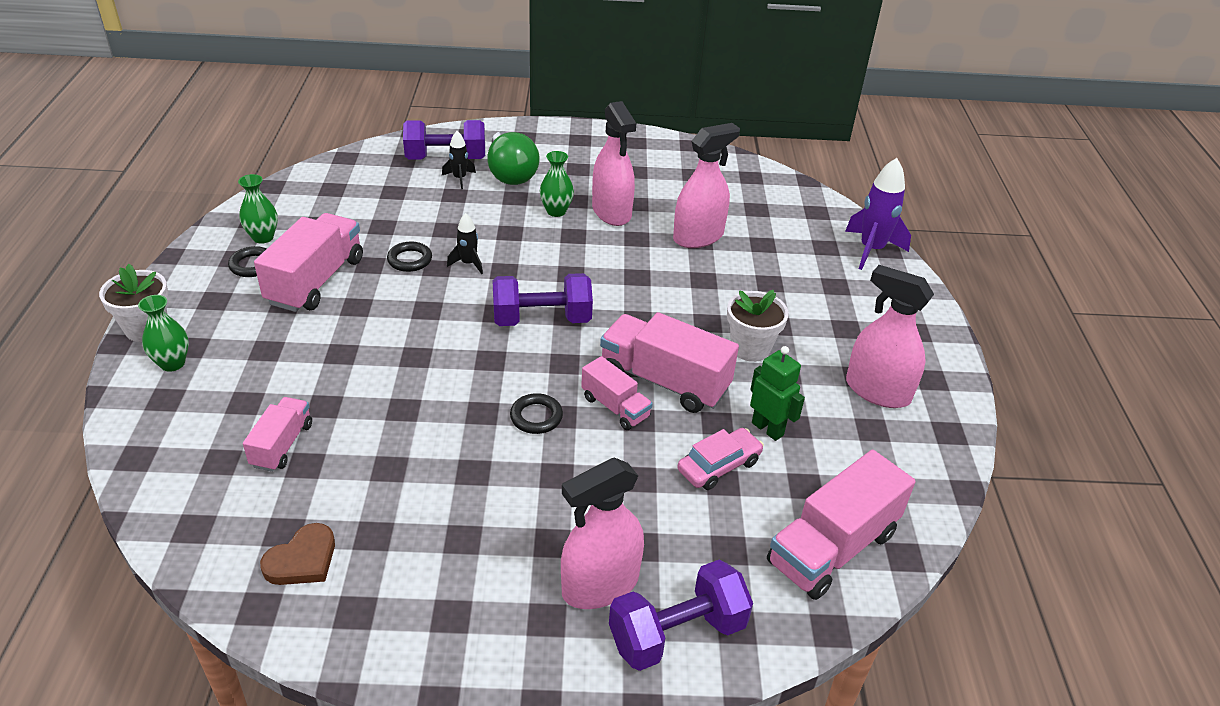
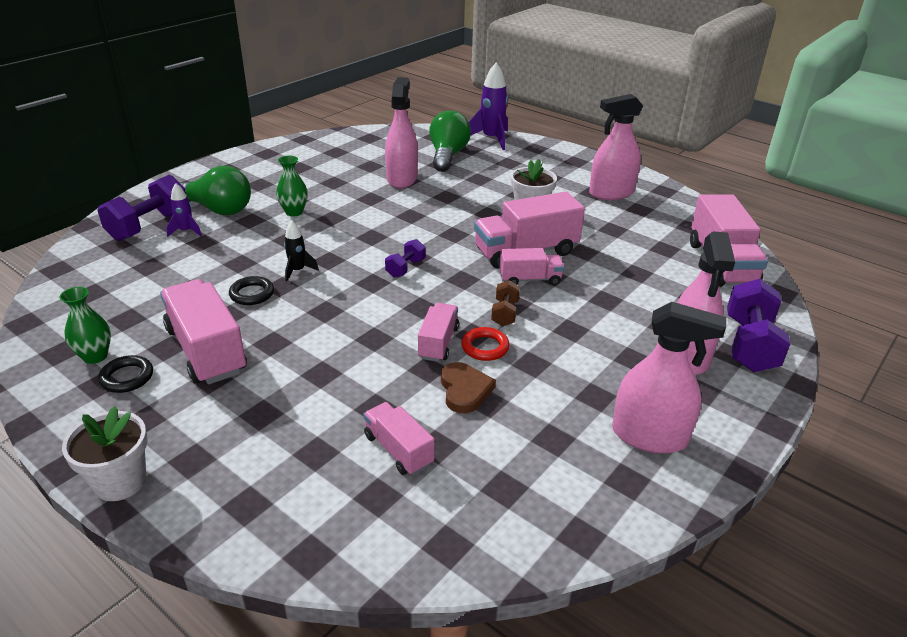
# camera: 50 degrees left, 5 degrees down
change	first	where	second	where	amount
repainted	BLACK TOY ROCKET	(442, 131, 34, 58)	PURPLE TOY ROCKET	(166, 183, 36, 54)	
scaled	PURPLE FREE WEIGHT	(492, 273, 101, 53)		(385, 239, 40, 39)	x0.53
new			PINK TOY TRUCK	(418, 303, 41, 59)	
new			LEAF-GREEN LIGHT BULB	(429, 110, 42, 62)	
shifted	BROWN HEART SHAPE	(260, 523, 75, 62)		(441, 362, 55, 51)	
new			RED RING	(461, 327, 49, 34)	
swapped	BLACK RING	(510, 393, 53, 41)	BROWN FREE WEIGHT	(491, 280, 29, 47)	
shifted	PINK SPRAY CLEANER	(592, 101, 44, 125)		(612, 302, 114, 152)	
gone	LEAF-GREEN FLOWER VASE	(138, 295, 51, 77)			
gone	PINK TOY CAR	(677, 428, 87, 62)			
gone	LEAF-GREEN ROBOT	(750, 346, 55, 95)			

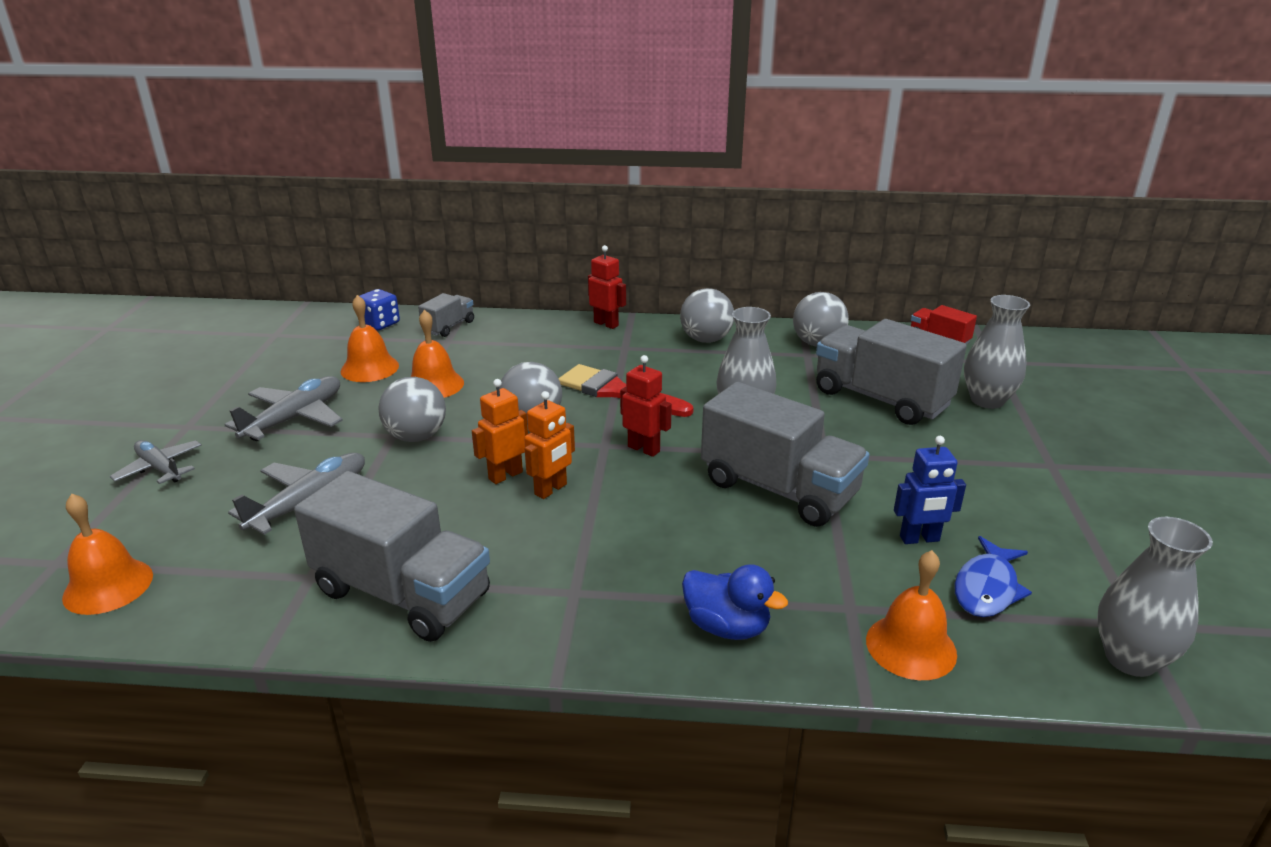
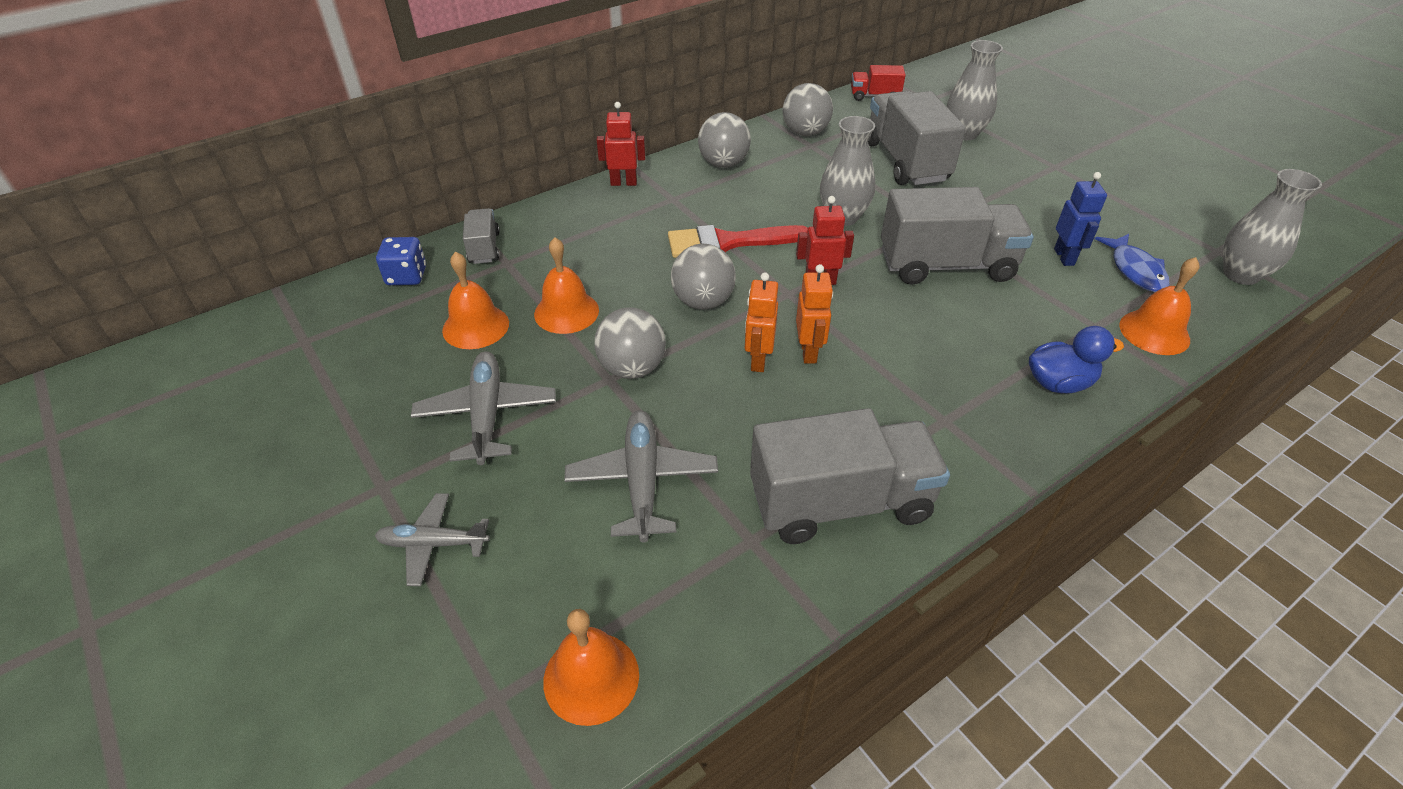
# camera: 40 degrees left, 15 degrees up
change	first	where	second	where	amount
rotated	GREY TOY TRUCK	(816, 319, 151, 106)		(868, 91, 98, 94)	75 degrees clockwise
rotated	ROYAL BLUE ROBOT	(894, 436, 72, 108)		(1054, 172, 53, 94)	45 degrees counterclockwise

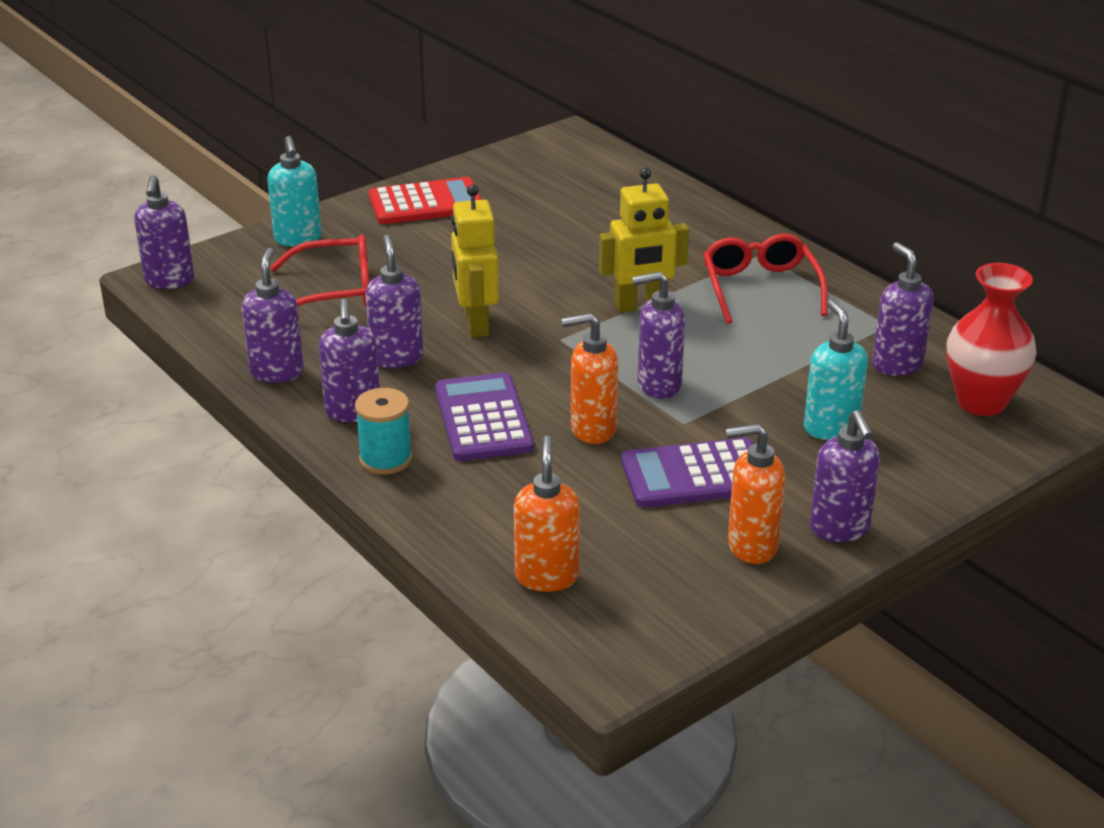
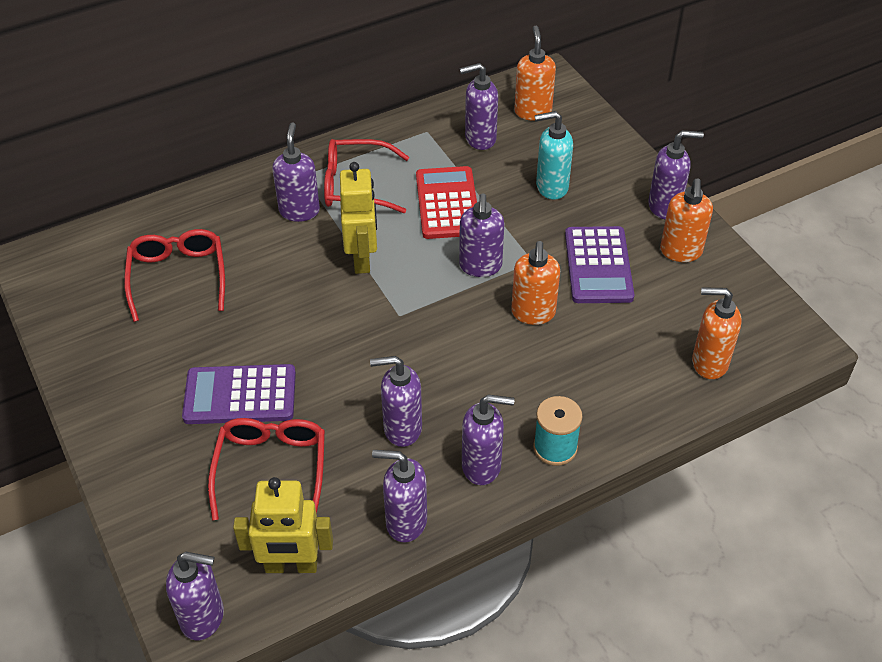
# camera: 80 degrees left, 15 degrees up
change	first	where	second	where	amount
new			RED SPECTACLES	(124, 229, 101, 93)	
shifted	PURPLE CALCULATOR	(435, 373, 99, 88)		(182, 364, 114, 60)	
shifted	GOLDEN ROBOT	(451, 185, 48, 153)		(233, 477, 100, 96)	
new			PURPLE SOAP PUMP	(272, 122, 48, 100)	
shifted	RED CALCULATOR	(369, 177, 113, 47)		(416, 166, 61, 73)	
swapped	RED FLOWER VASE	(946, 263, 91, 153)	ORANGE SOAP PUMP	(514, 26, 42, 95)	
gone	AQUA SOAP PUMP	(268, 136, 54, 110)			

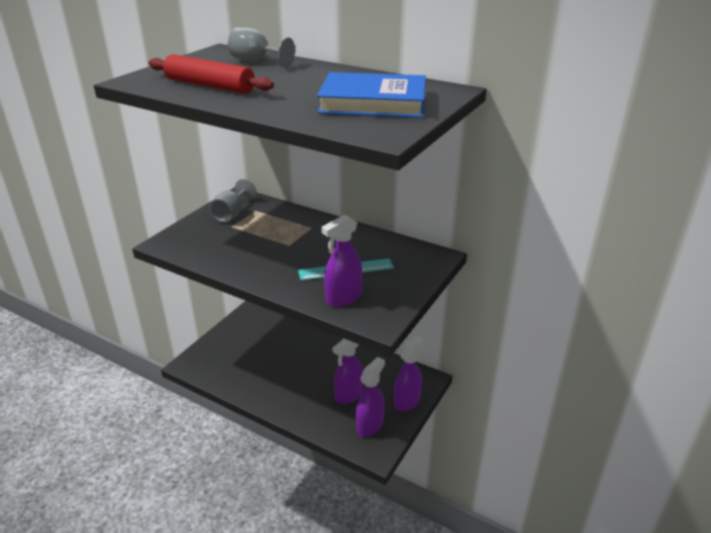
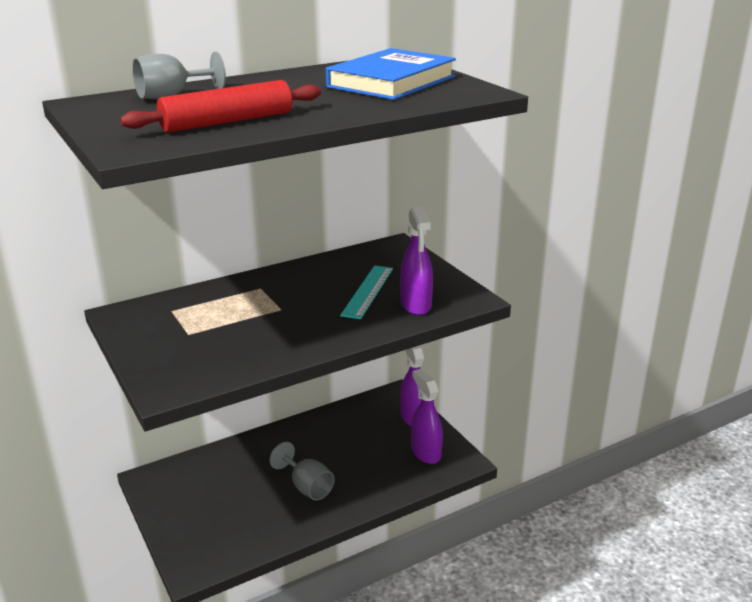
# camera: 60 degrees left, 5 degrees down
change	first	where	second	where	amount
shifted	GREY WINE GLASS	(210, 179, 46, 43)		(270, 442, 64, 58)	
gone	PURPLE SPRAY CLEANER	(333, 339, 30, 65)			

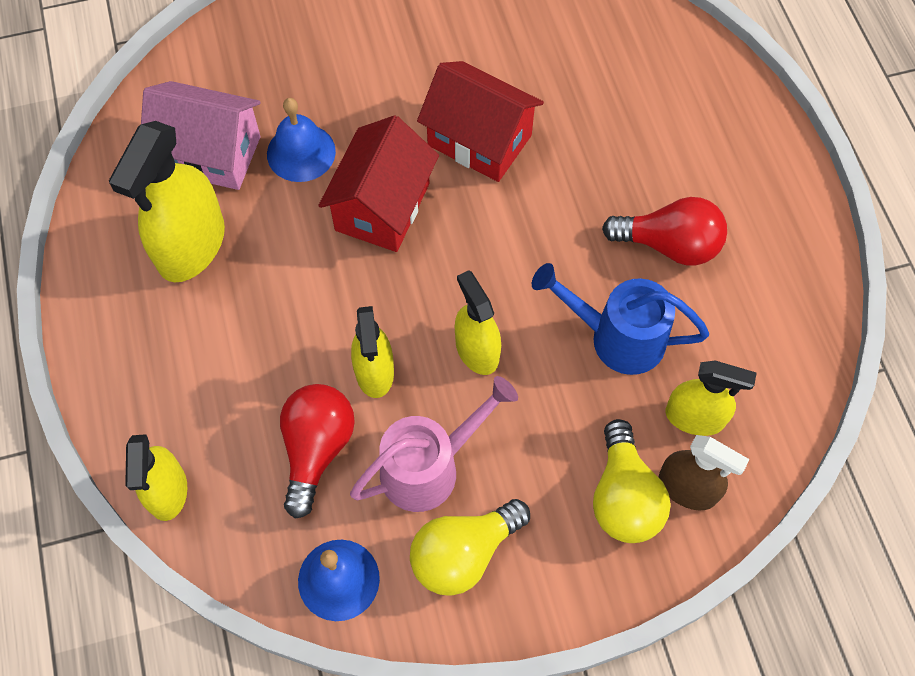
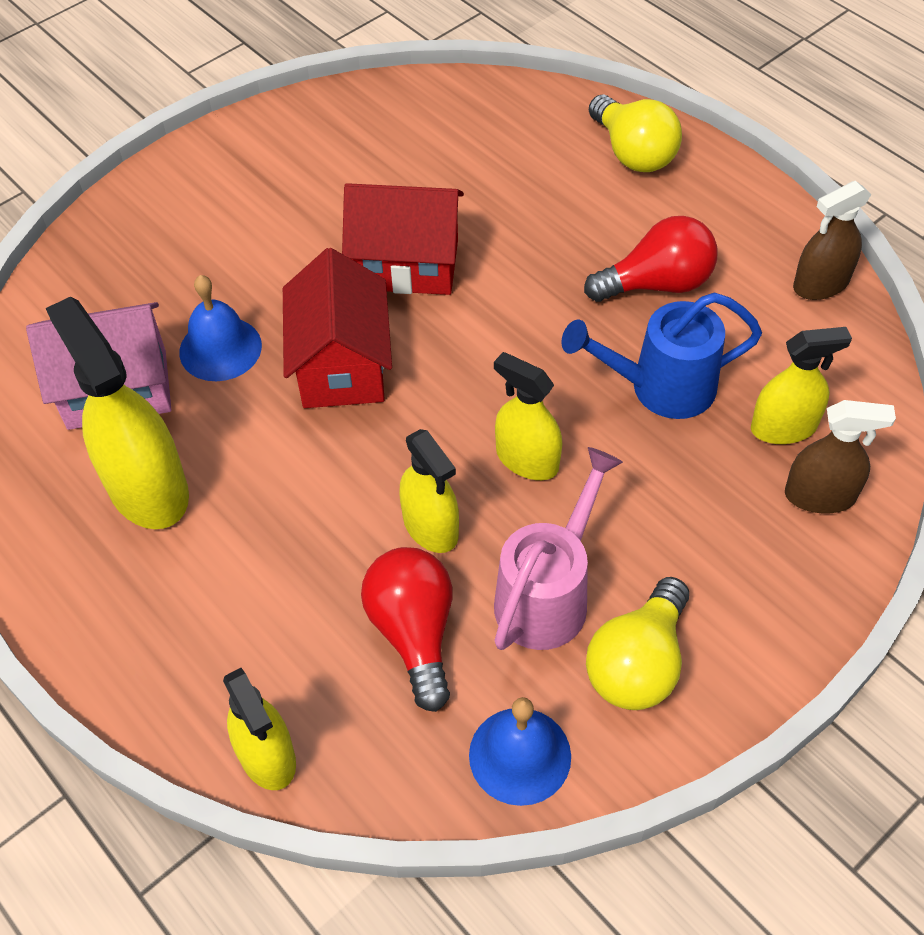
# camera: 25 degrees left, 10 degrees down
change	first	where	second	where	amount
rotated	GOLDEN SPRAY CLEANER	(109, 121, 116, 161)		(46, 296, 143, 233)	150 degrees clockwise
shifted	GOLDEN LIGHT BULB	(593, 419, 77, 124)		(589, 94, 93, 78)	
new			BROWN SPRAY CLEANER	(793, 181, 79, 119)	

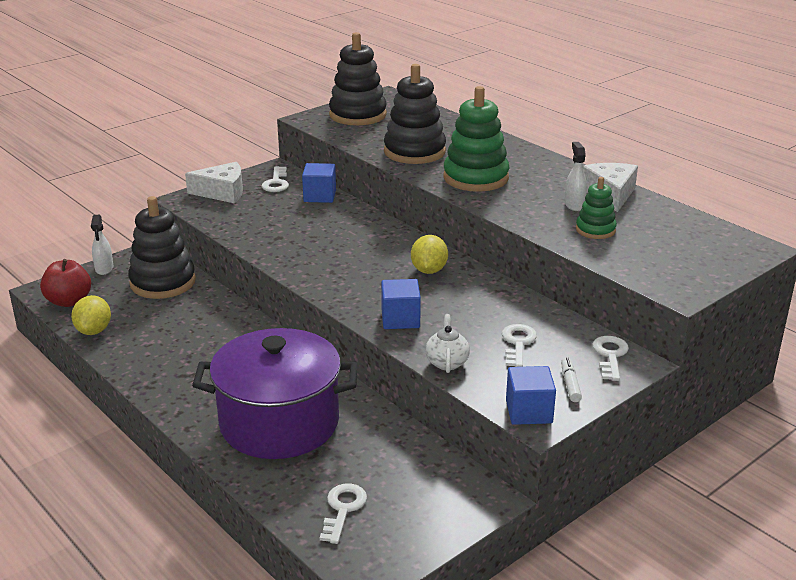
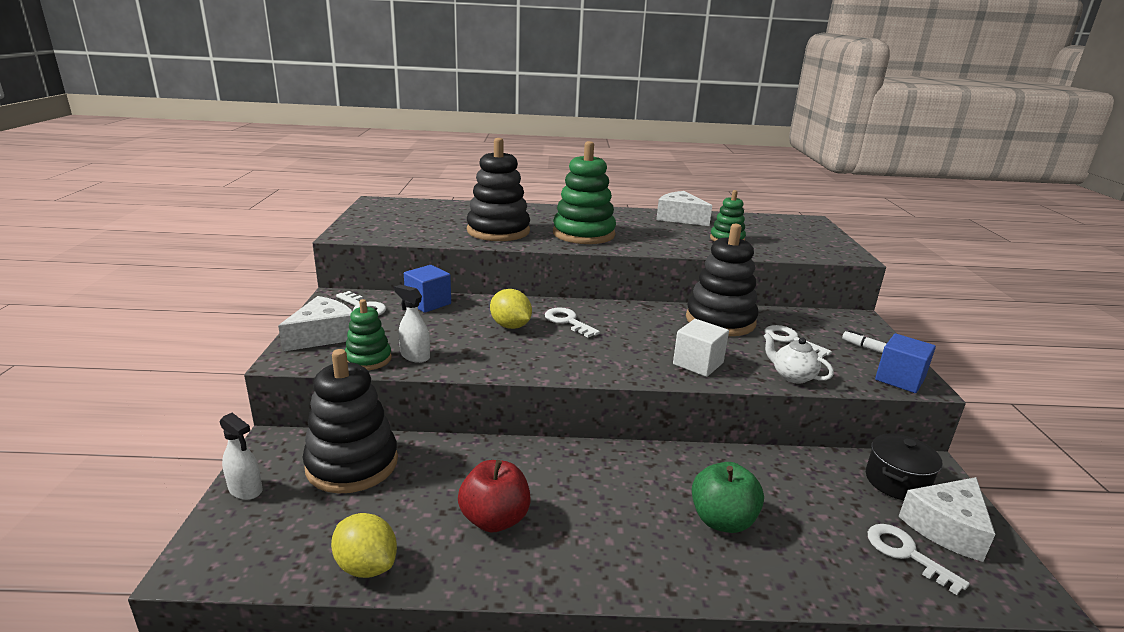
# camera: 50 degrees left, 5 degrees down
change	first	where	second	where	amount
new			LEAF-GREEN RING STACKER	(345, 299, 47, 71)	
shifted	WHITE SPRAY CLEANER	(565, 142, 22, 69)		(394, 285, 36, 78)	
shifted	RED TOY APPLE	(40, 259, 51, 48)		(458, 460, 73, 72)	
shifted	GOLDEN CITRUS FRUIT	(411, 235, 37, 39)		(490, 289, 42, 40)	
shifted	WHITE KEY	(593, 336, 36, 45)		(545, 307, 55, 31)	
repainted	ROYAL BLUE BLOCK	(381, 279, 40, 50)	WHITE BLOCK	(673, 319, 56, 58)	
shifted	BLACK RING STACKER	(329, 32, 58, 93)		(686, 224, 73, 112)	
swapped	PURPLE POT	(192, 328, 166, 131)	LEAF-GREEN TOY APPLE	(692, 462, 72, 71)	
new			BLACK POT	(866, 433, 77, 67)	
new			WHITE CHEESE WEDGE	(898, 477, 97, 85)	

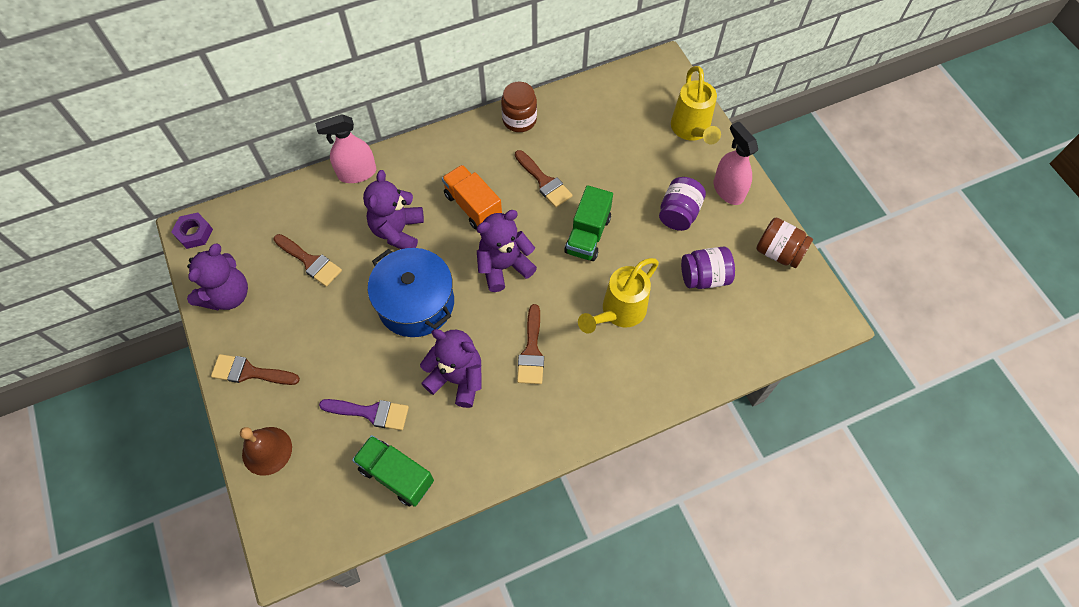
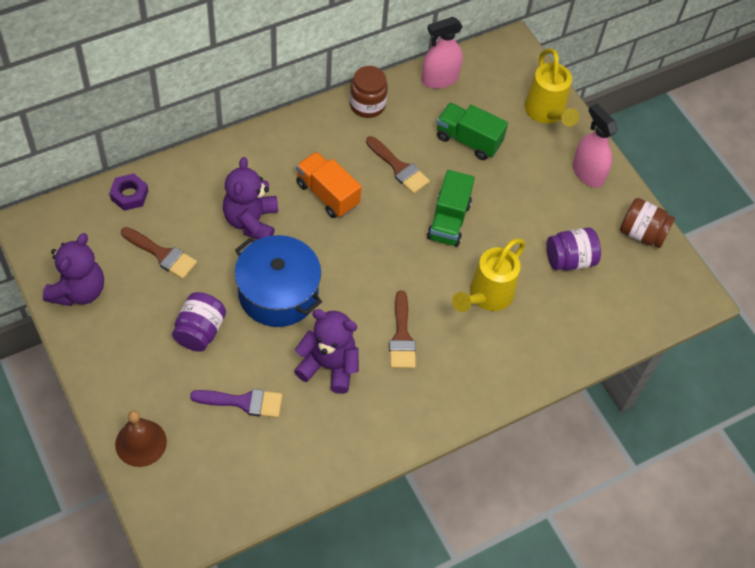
# camera: 10 degrees left, 5 degrees down
change	first	where	second	where	amount
shifted	PURPLE HEX NUT	(171, 212, 42, 37)		(109, 173, 39, 38)	
shifted	PURPLE JAR	(659, 177, 47, 54)		(172, 292, 54, 60)	
shifted	PINK SPRAY CLEANER	(315, 114, 61, 69)		(422, 17, 41, 72)	
shifted	LEAF-GREEN TOY TRUCK	(352, 435, 82, 72)		(437, 103, 71, 57)	
gone	BROWN BRUSH	(211, 354, 89, 31)			
gone	PURPLE STUFFED BEAR	(477, 210, 60, 82)			

